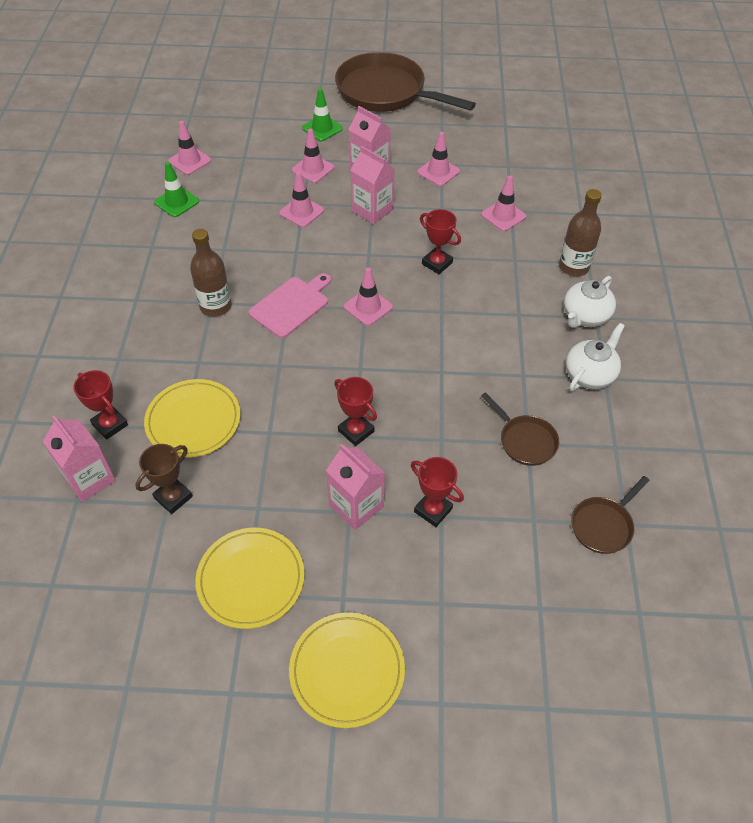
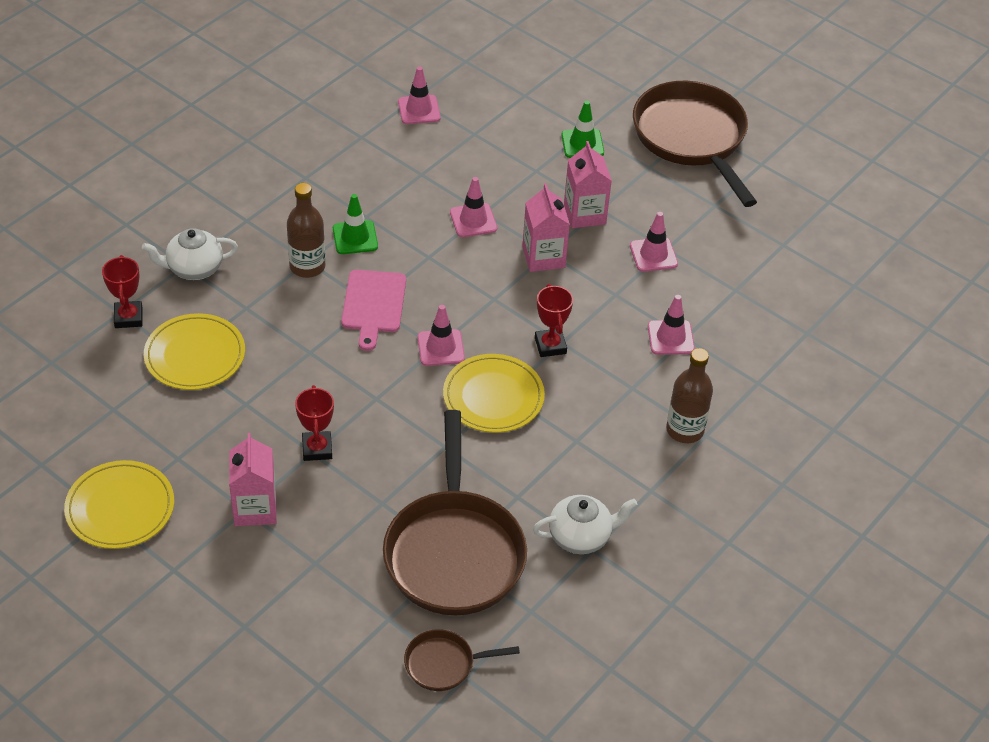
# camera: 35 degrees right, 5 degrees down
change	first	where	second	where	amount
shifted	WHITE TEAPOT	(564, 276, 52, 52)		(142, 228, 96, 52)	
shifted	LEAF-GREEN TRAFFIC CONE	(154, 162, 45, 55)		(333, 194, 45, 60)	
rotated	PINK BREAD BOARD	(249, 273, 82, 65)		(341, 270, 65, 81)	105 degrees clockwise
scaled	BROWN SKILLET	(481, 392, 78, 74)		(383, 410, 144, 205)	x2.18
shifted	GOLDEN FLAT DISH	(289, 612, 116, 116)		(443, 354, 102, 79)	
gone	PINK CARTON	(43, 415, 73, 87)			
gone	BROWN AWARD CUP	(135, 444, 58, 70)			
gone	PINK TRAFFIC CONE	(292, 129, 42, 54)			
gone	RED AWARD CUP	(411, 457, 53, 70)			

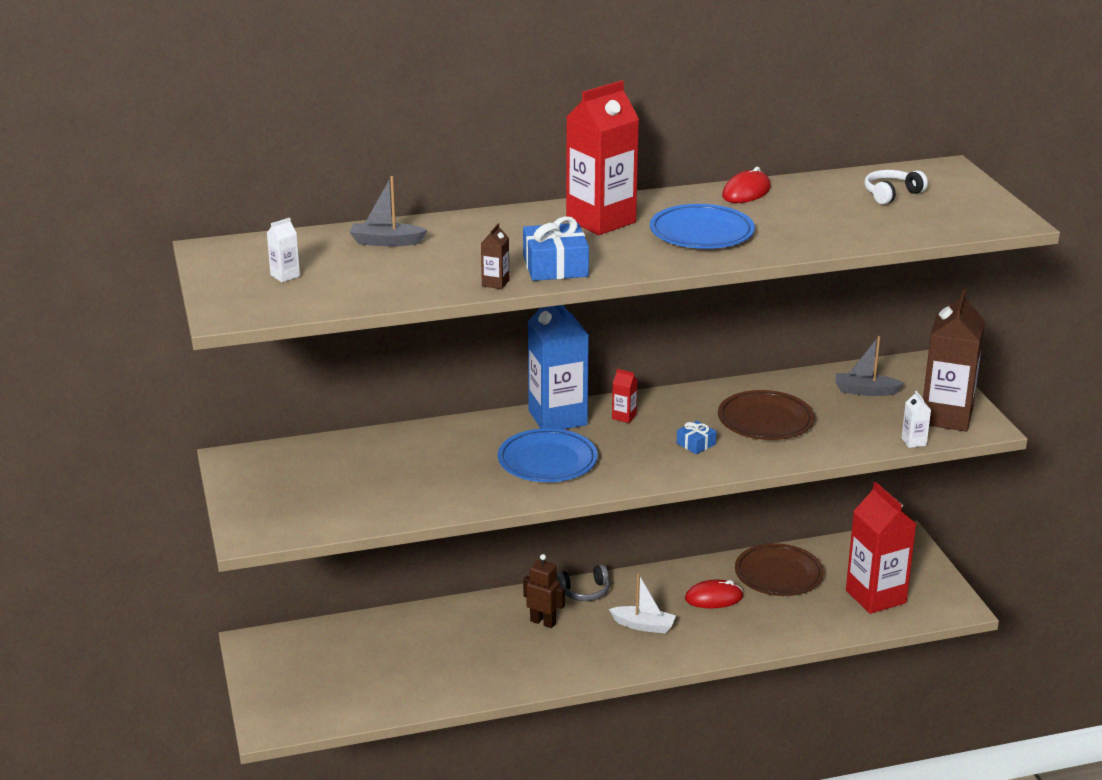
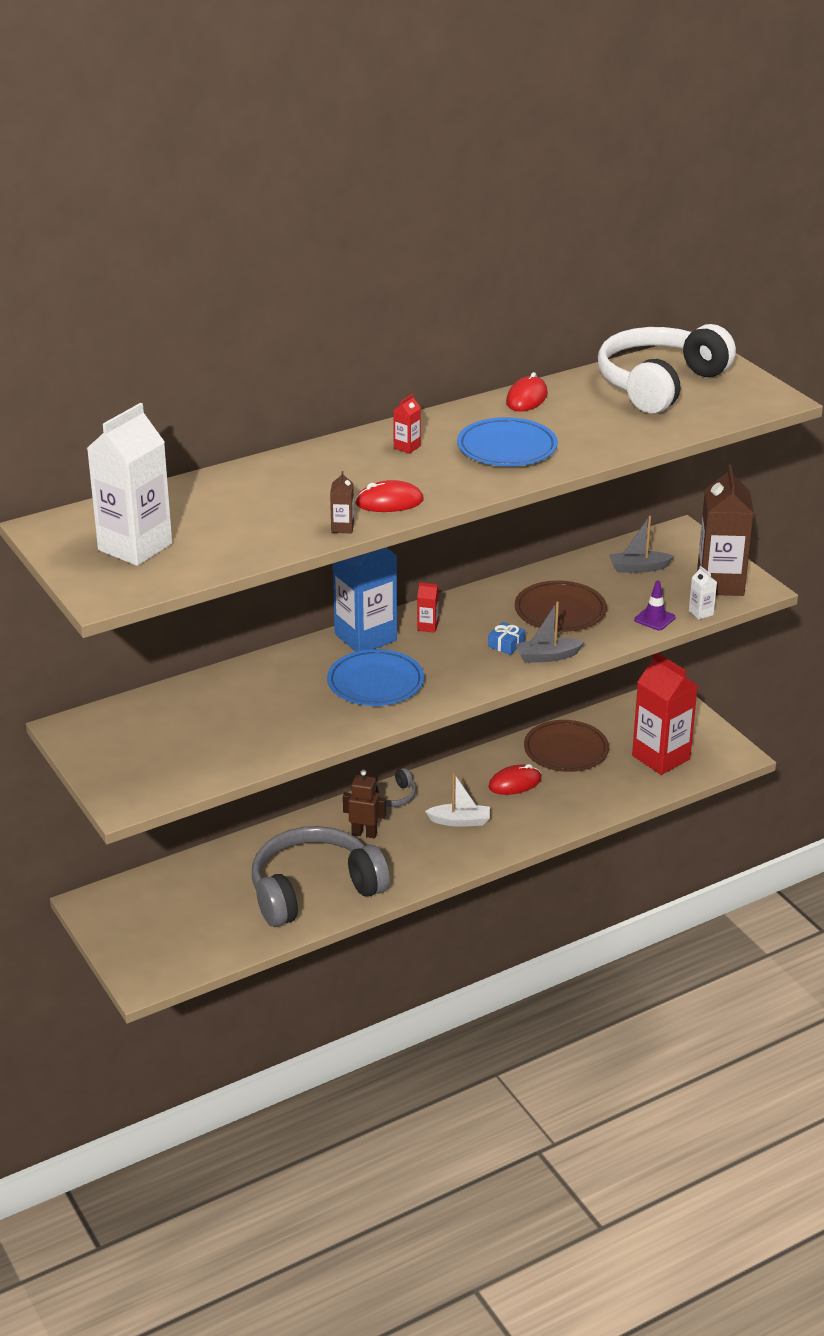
# camera: 15 degrees left, 5 degrees up
change	first	where	second	where	amount
scaled	WHITE CARTON	(267, 218, 33, 64)		(87, 403, 85, 163)	x2.49
new			GREY HEADSET	(252, 826, 138, 101)	
swapped	ROYAL BLUE PRESENT	(523, 216, 66, 65)	RED COMPUTER MOUSE	(355, 480, 69, 32)	
scaled	RED CARTON	(566, 80, 73, 155)		(393, 394, 28, 60)	x0.40
shifted	GREY TOY BOAT	(350, 176, 78, 71)		(515, 602, 69, 61)	
scaled	WHITE HEADSET	(864, 170, 64, 34)		(598, 324, 138, 90)	x2.38
new			PURPLE TRAFFIC CONE	(634, 581, 41, 50)	

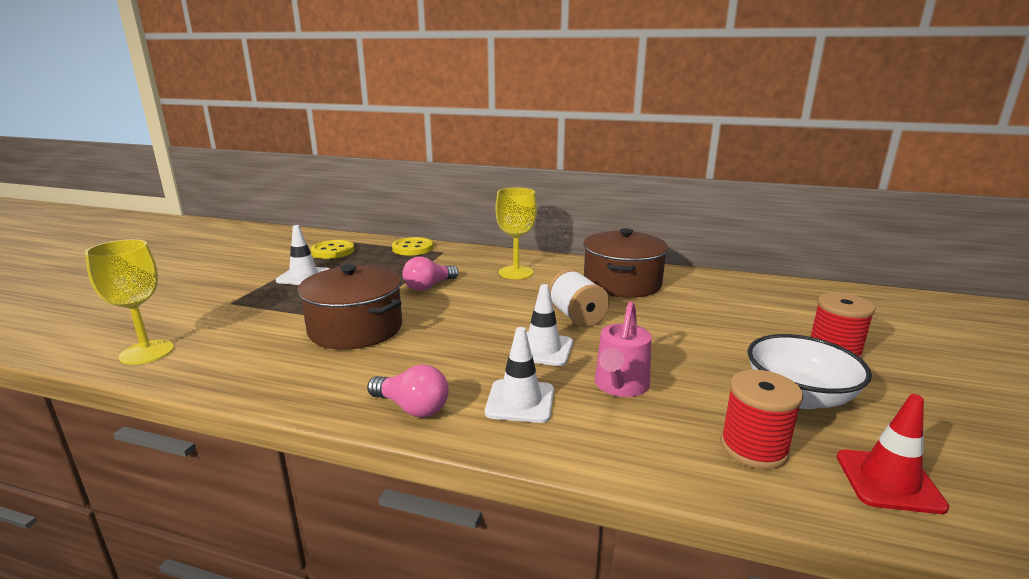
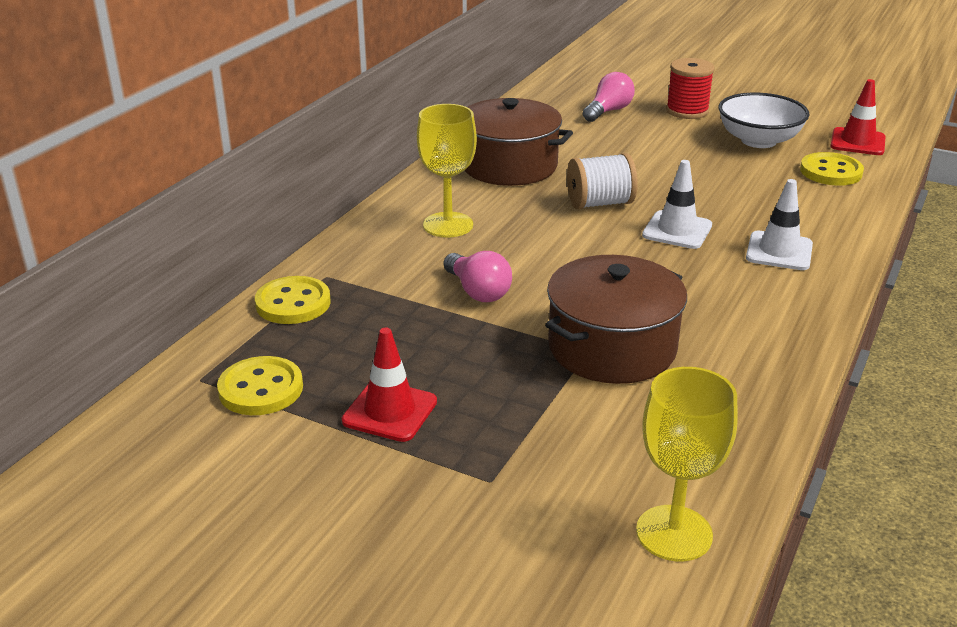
# camera: 80 degrees left, 10 degrees up
change	first	where	second	where	amount
repainted	WHITE TRAFFIC CONE	(276, 225, 54, 60)	RED TRAFFIC CONE	(342, 328, 95, 114)	
shifted	PINK LIGHT BULB	(367, 365, 82, 52)		(583, 72, 52, 50)	
swapped	RED REEL OF THREAD	(720, 370, 83, 99)	GOLDEN BUTTON	(800, 152, 64, 34)	
gone	PINK WATERING POT	(595, 301, 57, 96)			

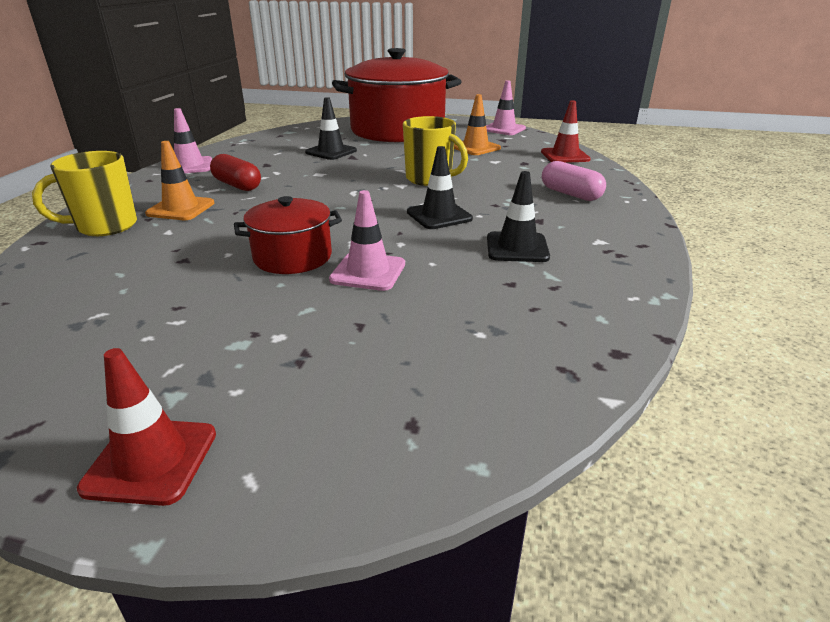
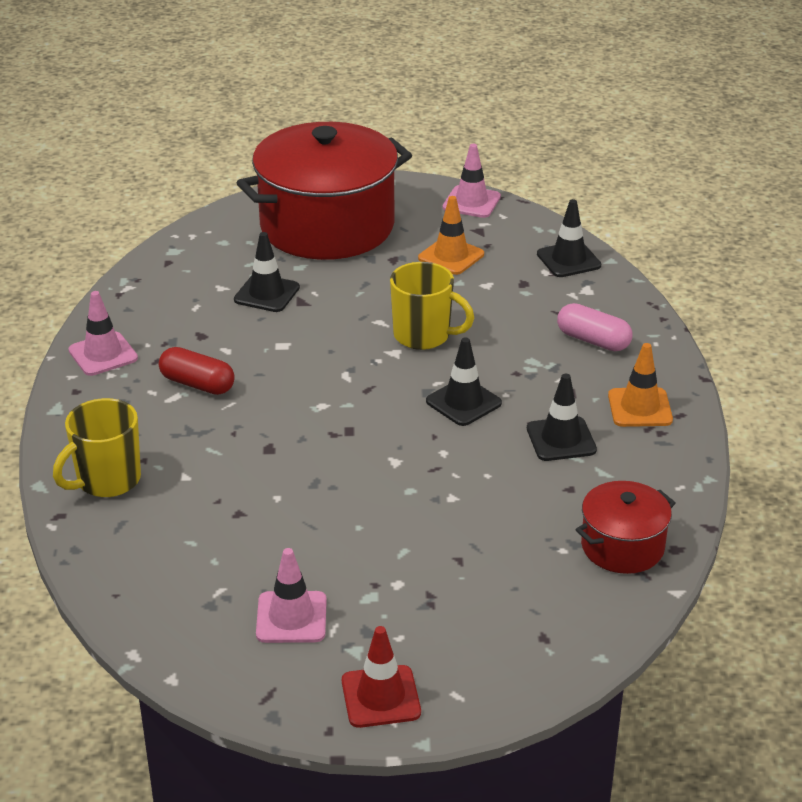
# camera: 15 degrees left, 5 degrees up
change	first	where	second	where	amount
shifted	PINK TRAFFIC CONE	(329, 190, 76, 101)		(256, 548, 71, 95)	
repainted	RED TRAFFIC CONE	(541, 100, 50, 63)	BLACK TRAFFIC CONE	(537, 199, 65, 78)	
shifted	RED POT	(234, 196, 108, 78)		(576, 481, 99, 93)	
shifted	ORANGE TRAFFIC CONE	(145, 141, 70, 79)		(608, 343, 65, 84)	

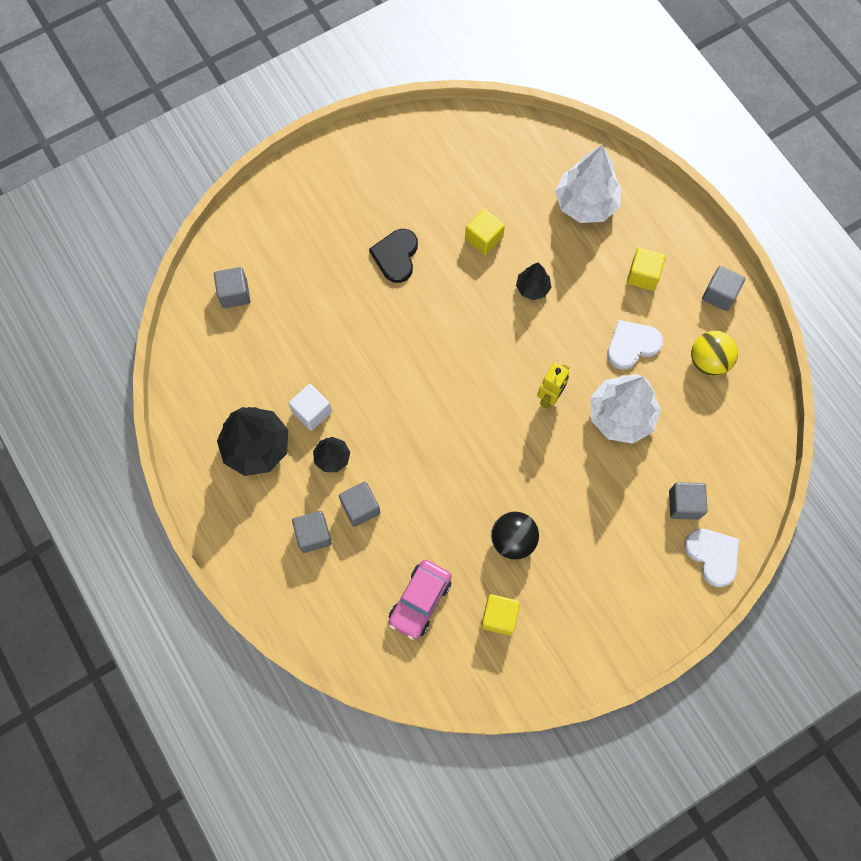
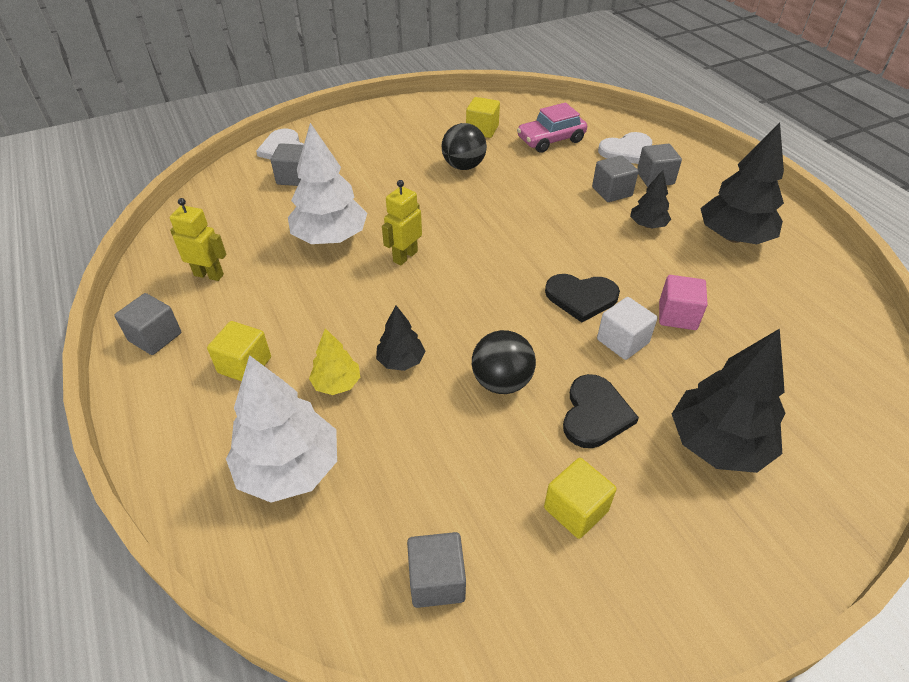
# camera: 175 degrees left, 25 degrees down
change	first	where	second	where	amount
swapped	GOLDEN SPHERE	(691, 331, 47, 45)	GOLDEN ROBOT	(170, 198, 56, 83)	
new			GOLDEN TREE	(309, 328, 51, 67)	
shifted	GREY BLOCK	(214, 267, 36, 41)		(407, 532, 59, 76)	
new			BLACK SPHERE	(472, 330, 64, 64)	
rotated	PINK TOY CAR	(388, 560, 64, 80)		(517, 103, 70, 50)	150 degrees counterclockwise
shifted	GOLDEN BLOCK	(465, 209, 40, 46)		(544, 458, 72, 81)	
new			BLACK HEART SHAPE	(545, 274, 75, 49)	
shifted	WHITE BLOCK	(288, 384, 44, 47)		(597, 297, 60, 63)	
shifted	WHITE HEART SHAPE	(607, 320, 56, 50)		(598, 132, 54, 32)	
new			PINK BLOCK	(659, 275, 49, 55)	
new			BLACK TREE	(672, 329, 113, 144)	

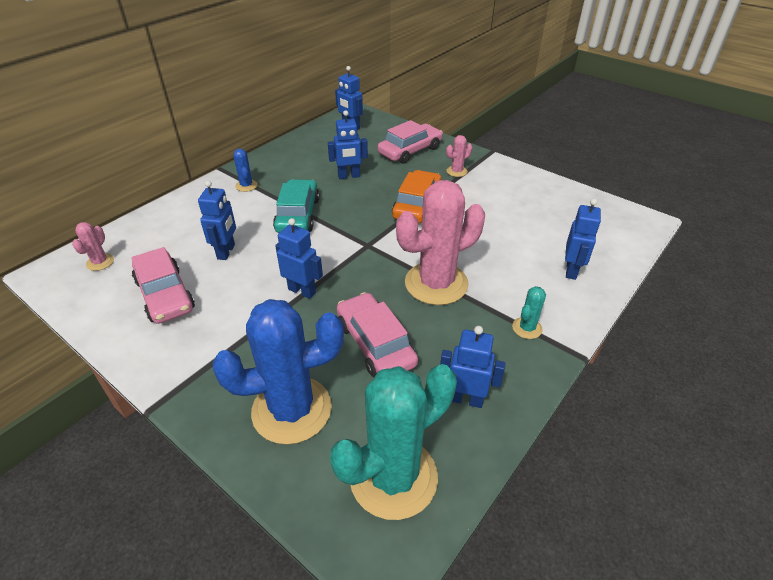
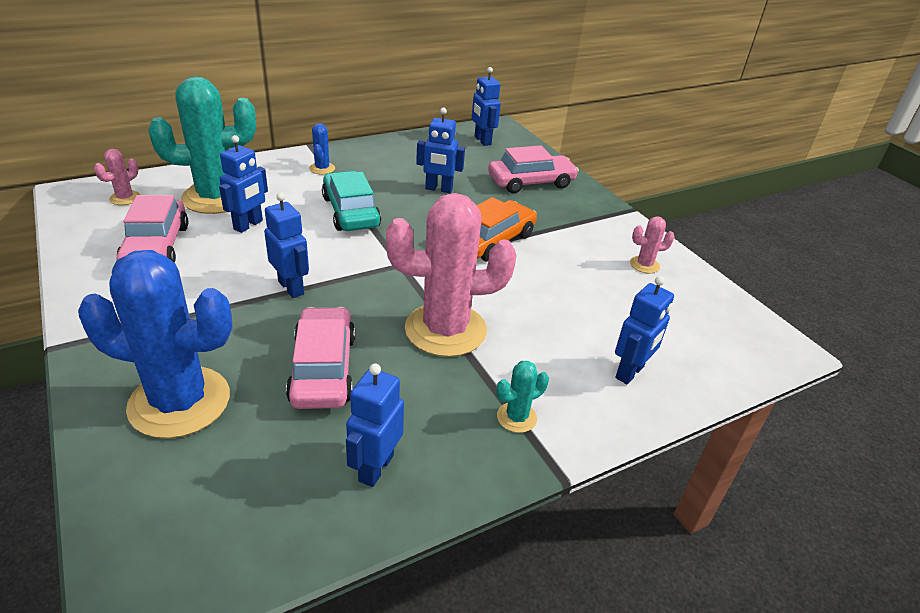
# camera: 20 degrees right, 5 degrees down
change	first	where	second	where	amount
shifted	AQUA SAGUARO CACTUS	(330, 364, 127, 156)		(148, 77, 108, 137)	
rotated	AQUA TOY CAR	(273, 179, 47, 54)		(322, 171, 59, 60)	45 degrees counterclockwise
rotated	ROYAL BLUE ROBOT	(440, 326, 66, 82)		(346, 363, 58, 124)	105 degrees counterclockwise
shifted	PINK SAGUARO CACTUS	(446, 135, 26, 42)		(630, 216, 45, 58)	

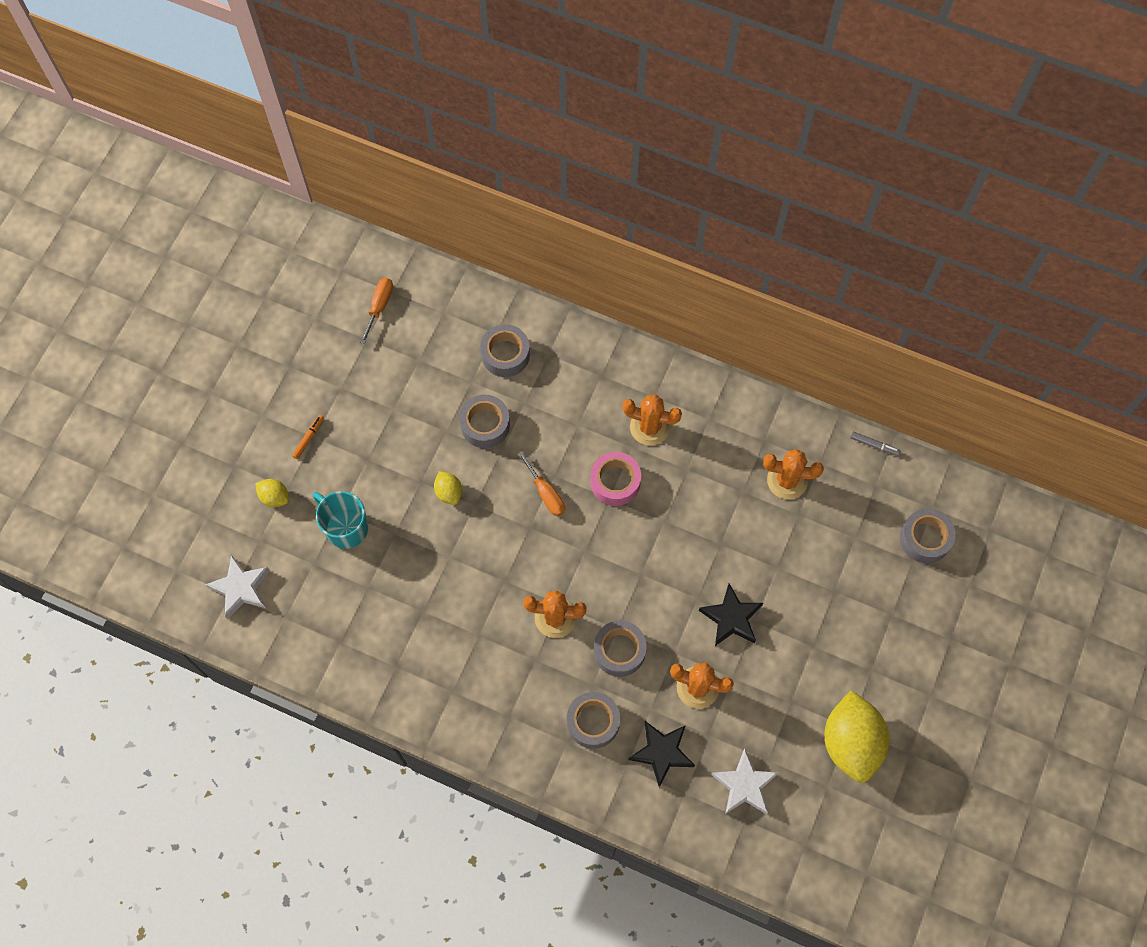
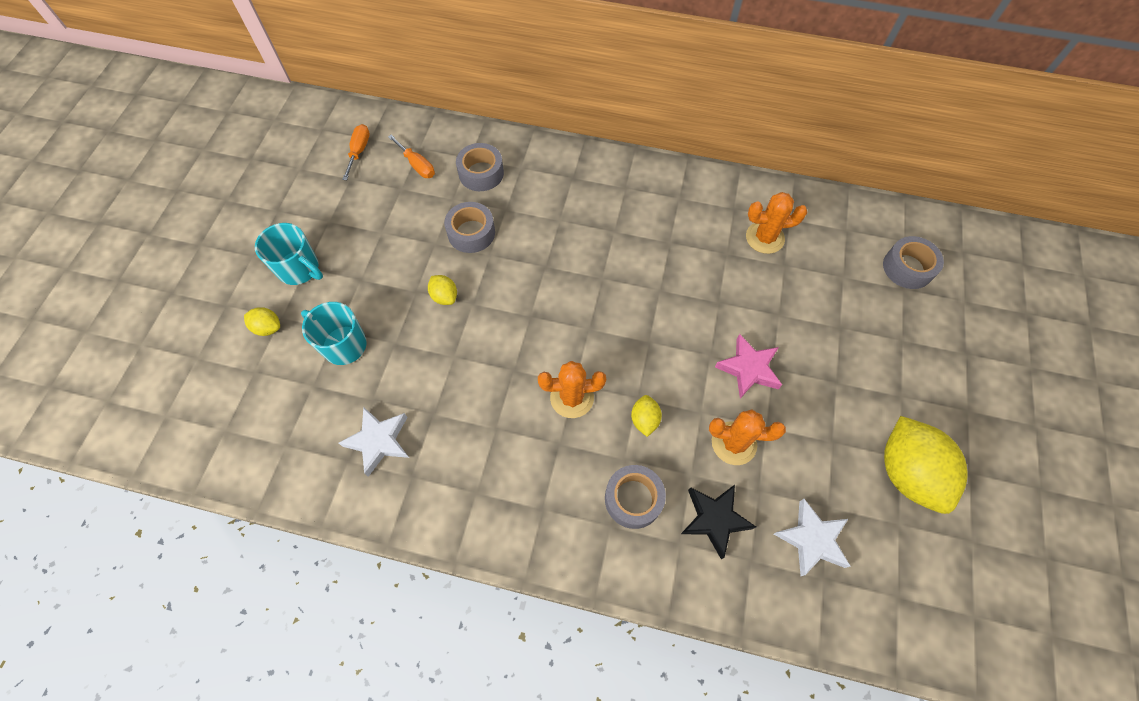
# camera: 10 degrees left, 5 degrees down
change	first	where	second	where	amount
swapped	ORANGE MARKER PEN	(292, 415, 32, 44)	AQUA MUG	(255, 223, 68, 62)	
shifted	WHITE FIVE-POINTED STAR	(205, 555, 65, 64)		(339, 407, 70, 70)	
shifted	ORANGE SCREWDRIVER	(518, 452, 47, 64)		(388, 134, 47, 44)	
swapped	GREY ROLL OF TAPE	(594, 621, 53, 56)	GOLDEN CITRUS FRUIT	(631, 395, 31, 42)	
repainted	BLACK FIVE-POINTED STAR	(699, 584, 64, 62)	PINK FIVE-POINTED STAR	(715, 334, 67, 65)	
gone	PINK ROLL OF TAPE	(591, 452, 50, 54)			
gone	ORANGE SAGUARO CACTUS	(623, 394, 59, 51)			
gone	GREY MARKER PEN	(850, 432, 50, 24)			

